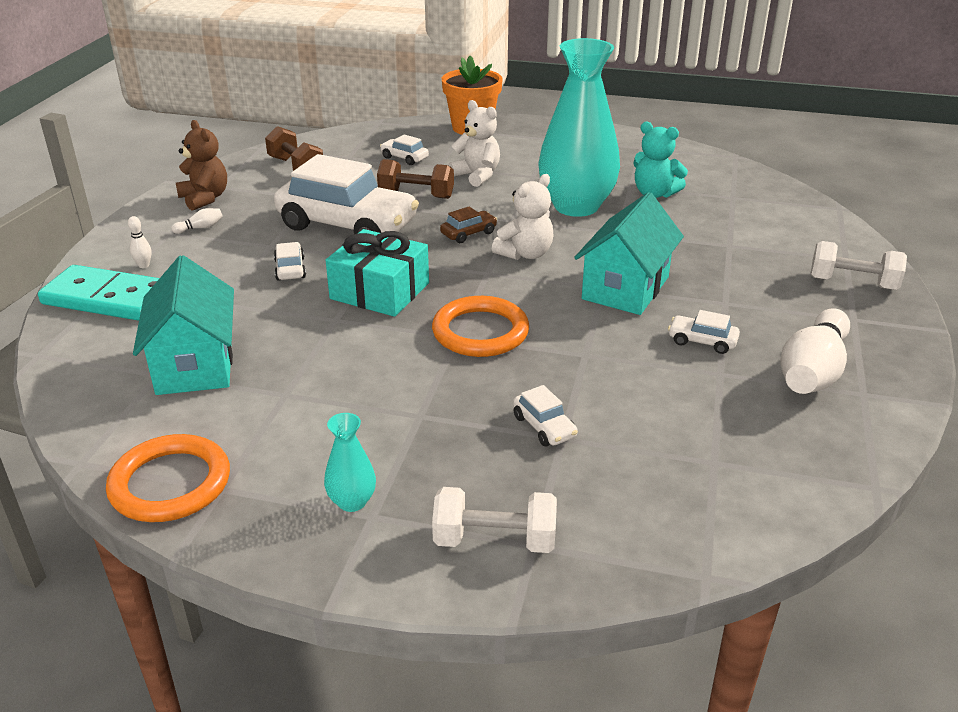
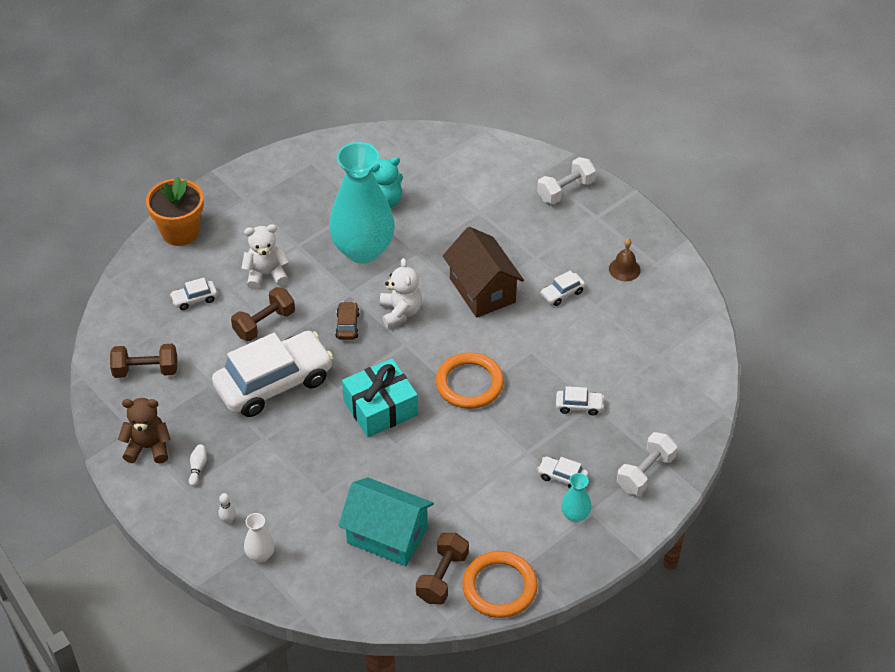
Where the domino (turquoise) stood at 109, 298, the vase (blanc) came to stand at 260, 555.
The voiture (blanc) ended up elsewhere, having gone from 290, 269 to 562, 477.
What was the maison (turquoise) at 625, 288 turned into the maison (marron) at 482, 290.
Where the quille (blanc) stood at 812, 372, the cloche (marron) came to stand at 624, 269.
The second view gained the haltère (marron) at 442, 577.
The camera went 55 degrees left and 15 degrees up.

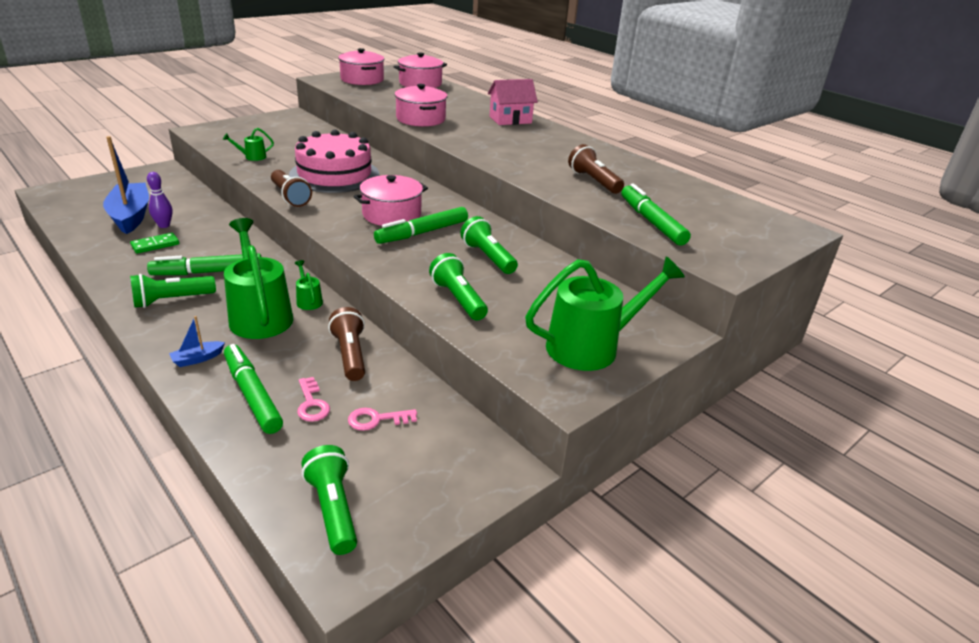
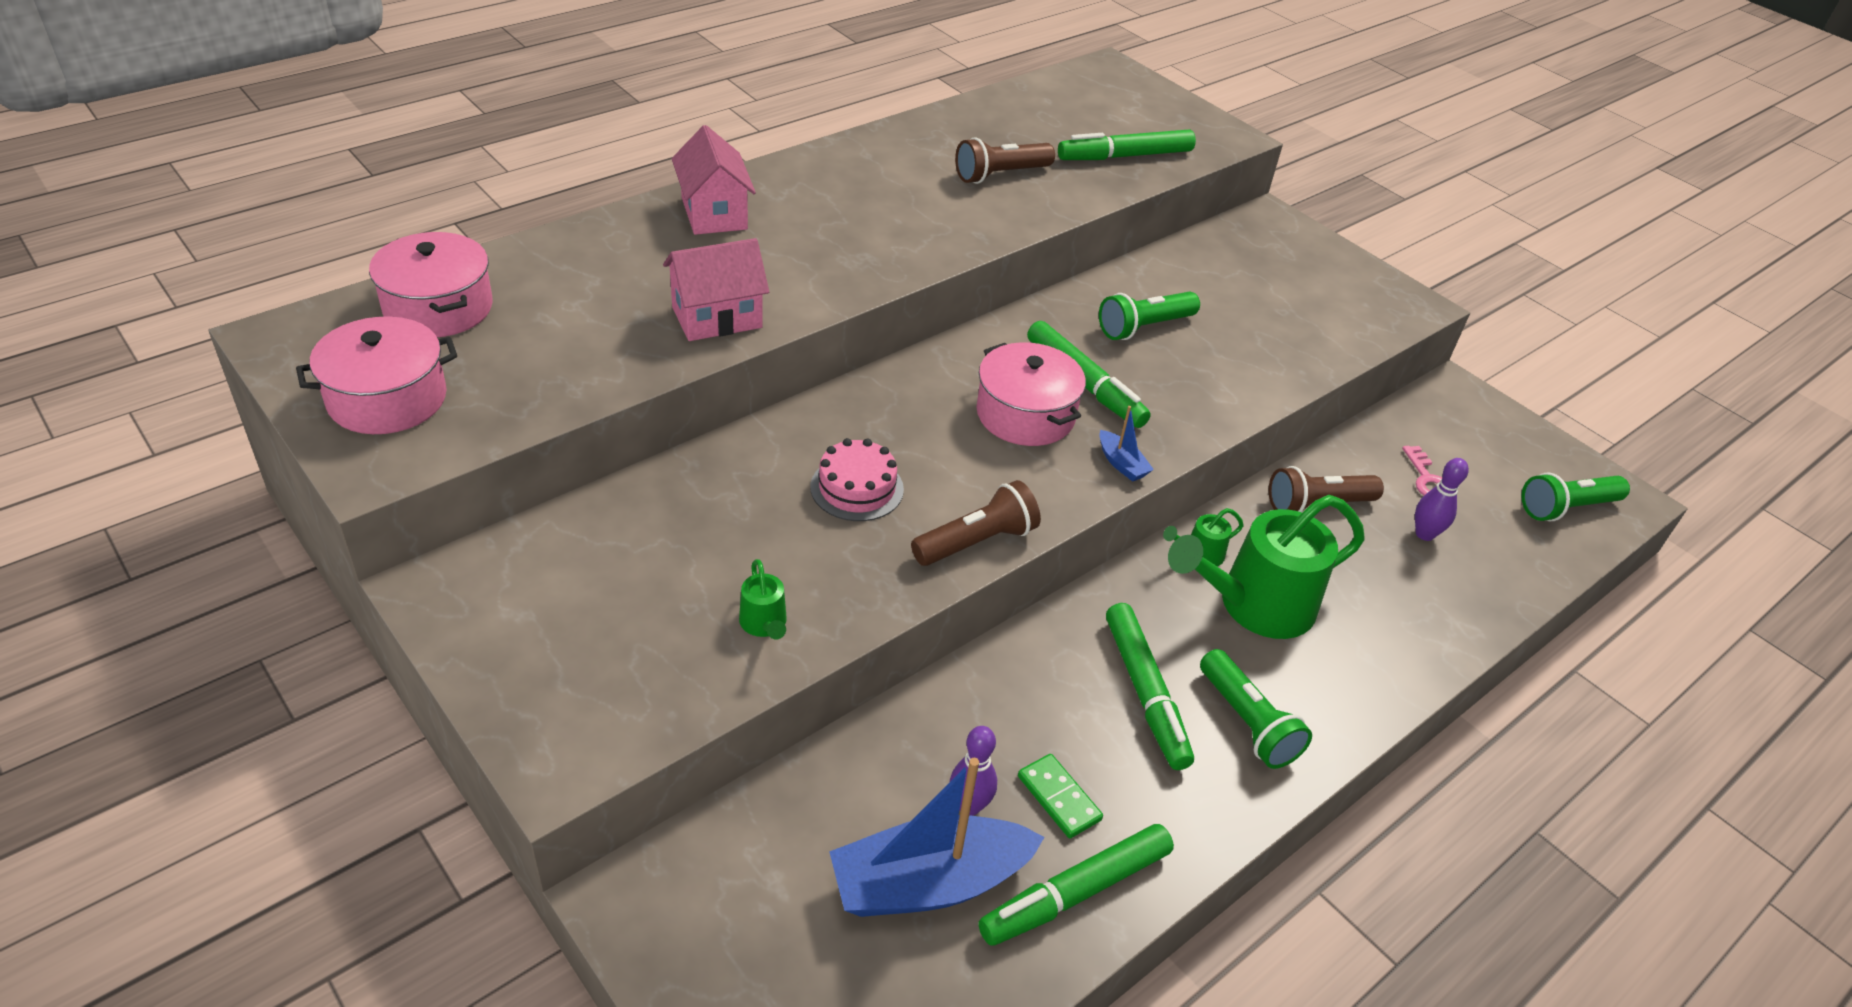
The bateau (bleu) ended up elsewhere, having gone from 197, 359 to 1121, 464.
The feutre (vert) ended up elsewhere, having gone from 252, 394 to 1075, 892.
The size of the gâteau (rose) at 334, 174 changed by a factor of 0.52.
Where the clé (rose) stood at 312, 404, the quille (violet) came to stand at 1424, 534.
Where the marmite (rose) stood at 421, 119, the maison (rose) came to stand at 717, 317.
The second view lost the lampe de poche (vert) at 458, 299.
The second view lost the arrosoir (vert) at 592, 346.
The camera went 90 degrees left and 10 degrees up.

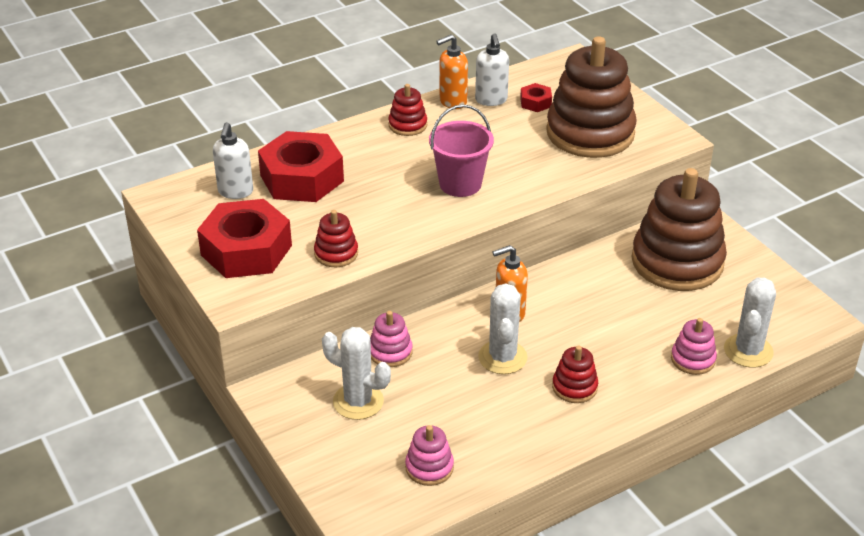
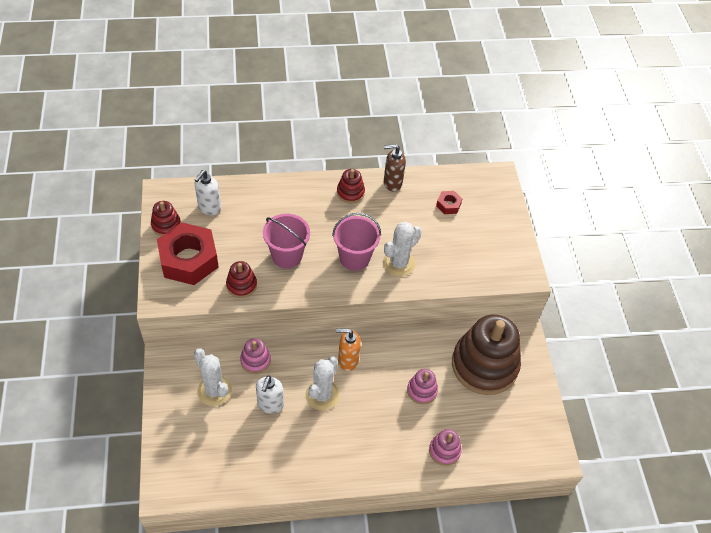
The second view lost the écrou (rouge) at 302, 178.
The jouet à empiler (rose) ended up elsewhere, having gone from 429, 467 to 422, 390.
What was the distributeur de savon (orange) at 452, 102 turned into the distributeur de savon (marron) at 392, 183.
The distributeur de savon (blanc) ended up elsewhere, having gone from 491, 100 to 270, 405.
The second view lost the jouet à empiler (marron) at 590, 133.
The jouet à empiler (rouge) ended up elsewhere, having gone from 574, 387 to 166, 225.
The cactus (blanc) ended up elsewhere, having gone from 748, 351 to 399, 263.
The second view gained the seau (rose) at 287, 256.
The camera went 20 degrees right and 15 degrees up.

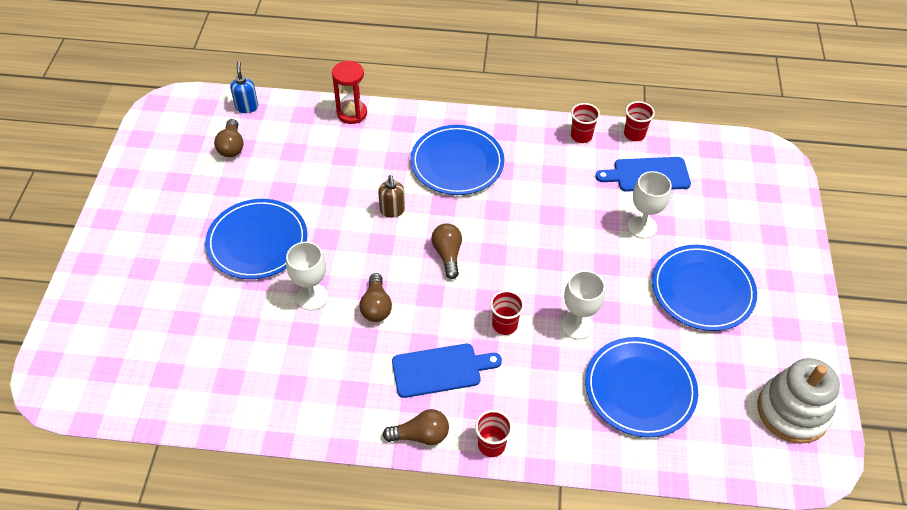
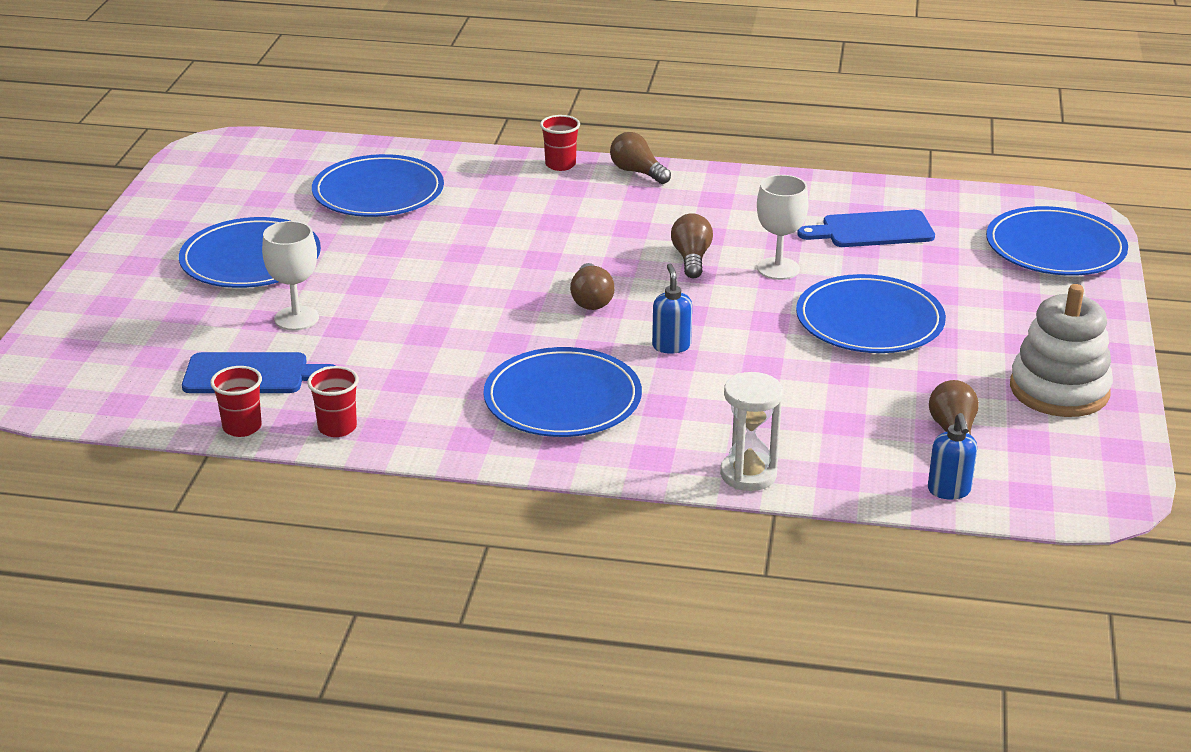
What was the sablier (rouge) at 352, 113 turned into the sablier (blanc) at 748, 474.
What was the distributeur de savon (marron) at 392, 211 turned into the distributeur de savon (bleu) at 671, 346.
The ampoule (marron) at 421, 435 ended up facing another way, 45 degrees clockwise from before.
The planche à découper (bleu) ended up elsewhere, having gone from 440, 370 to 872, 230.
The second view lost the gobelet (rouge) at 504, 325.
The second view lost the verre à pied (blanc) at 577, 325.
The jouet à empiler (blanc) ended up elsewhere, having gone from 792, 411 to 1059, 390.
The second view gained the assiette (bleu) at 1055, 247.
The camera went 175 degrees left and 20 degrees down.

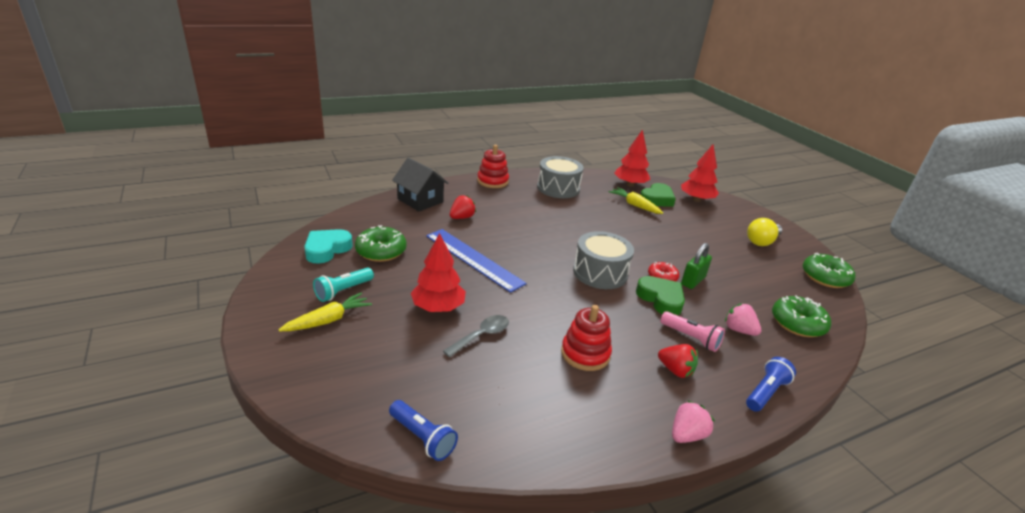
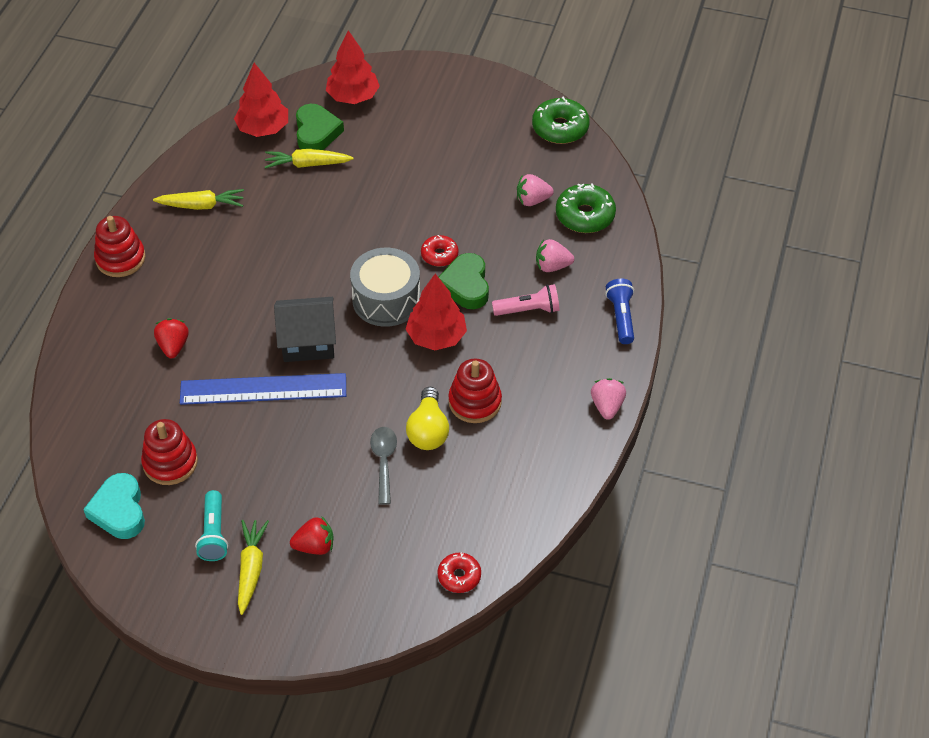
Where the beignet (vert) stood at 381, 251, the jouet à empiler (rouge) came to stand at 170, 462.
Where the lampe de poche (bleu) stood at 422, 437, the beignet (rouge) came to stand at 459, 576.
The maison (noir) ended up elsewhere, having gone from 420, 200 to 308, 341.
The arbre (rouge) ended up elsewhere, having gone from 438, 307 to 436, 337.
Where the tambour (gris) stood at 558, 188, the carotte (jaune) came to stand at 201, 205.
The cœur (vert) at 661, 299 ended up facing another way, 105 degrees counterclockwise from before.
The fraise (rouge) ended up elsewhere, having gone from 675, 370 to 315, 546.
The second view lost the cadenas (vert) at 693, 281.
The ampoule (jaune) ended up elsewhere, having gone from 761, 241 to 428, 430.
The second view gained the fraise (rose) at 532, 200.
The camera went 45 degrees left and 20 degrees up.

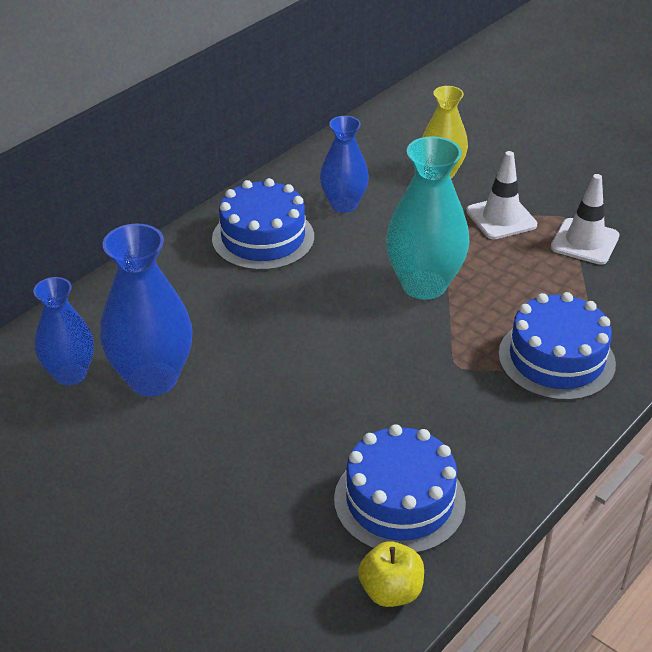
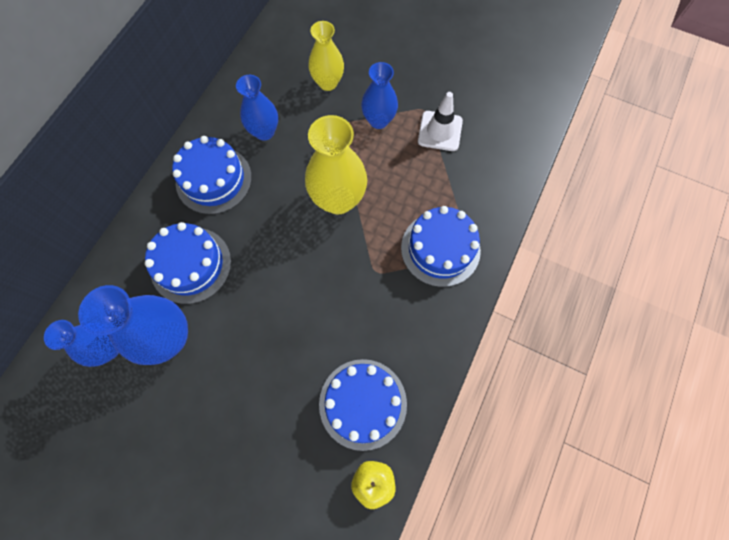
What was the vase (turquoise) at 424, 285 turned into the vase (jaune) at 338, 200.
Where the cône de chantier (blanc) stood at 501, 218, the vase (bleu) came to stand at 378, 120.
The second view gained the gâteau (bleu) at 191, 265.
The camera went 15 degrees left and 30 degrees up.

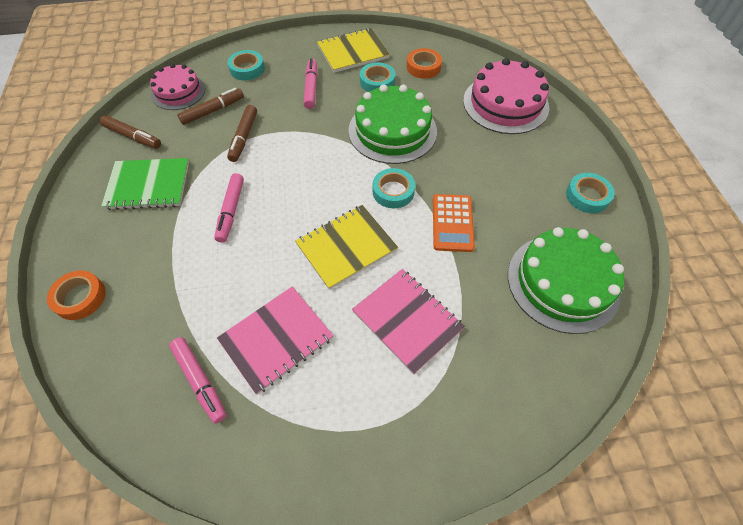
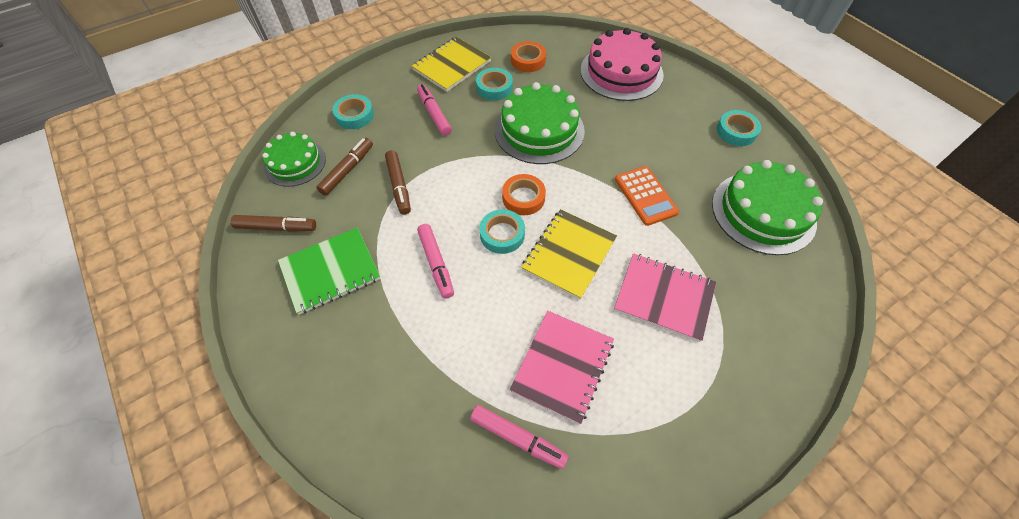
The ruban adhésif (orange) ended up elsewhere, having gone from 80, 297 to 523, 198.
What was the gâteau (rose) at 178, 92 turned into the gâteau (vert) at 295, 163.
The ruban adhésif (turquoise) ended up elsewhere, having gone from 393, 191 to 502, 234.
The camera went 25 degrees left and 0 degrees up.

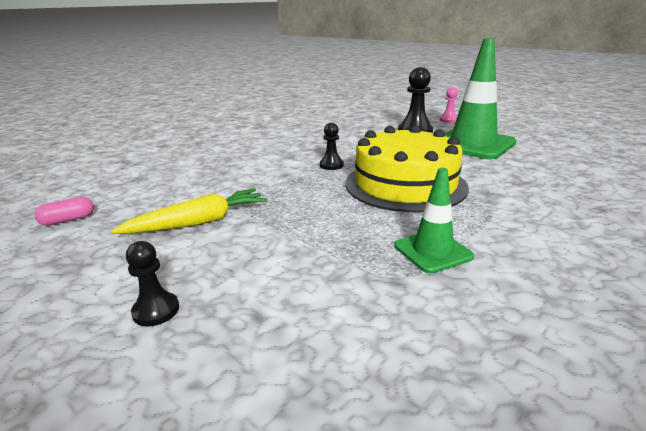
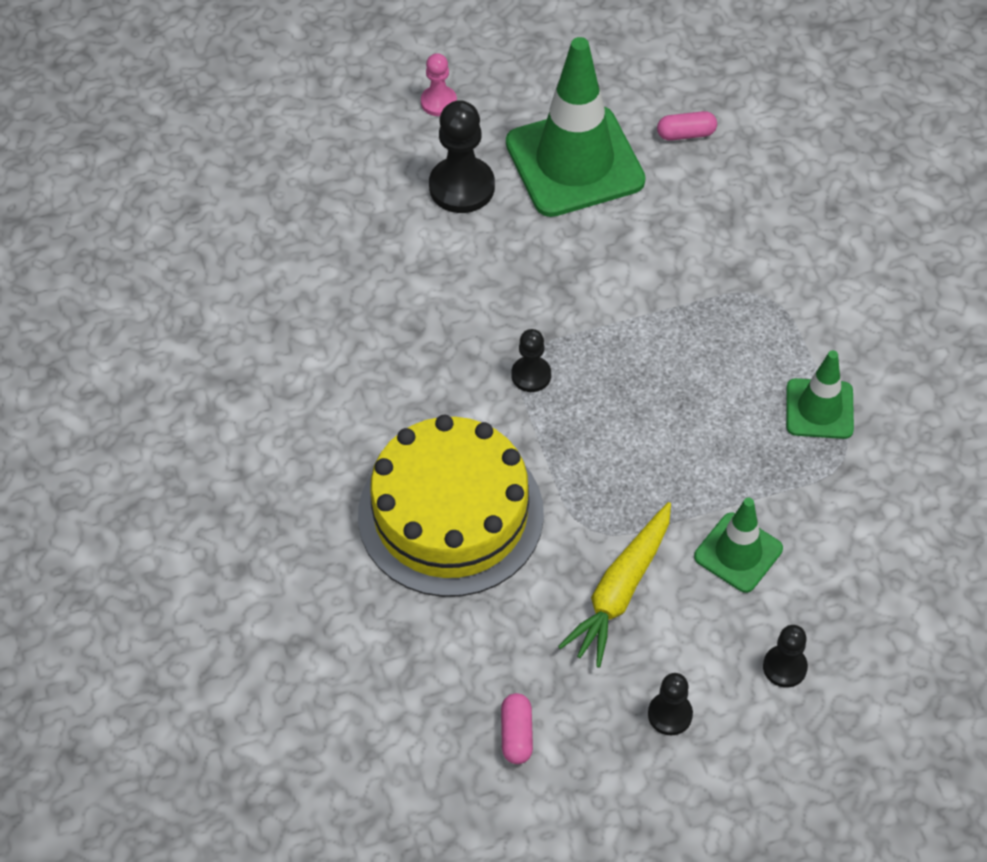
The carotte (jaune) at 199, 222 ended up facing another way, 150 degrees counterclockwise from before.
The gâteau (jaune) ended up elsewhere, having gone from 405, 184 to 450, 514.
The second view gained the pion (noir) at 670, 714.
The second view gained the gélule (rose) at 686, 134.
The second view gained the cône de chantier (vert) at 738, 553.
The camera went 60 degrees left and 30 degrees up.

